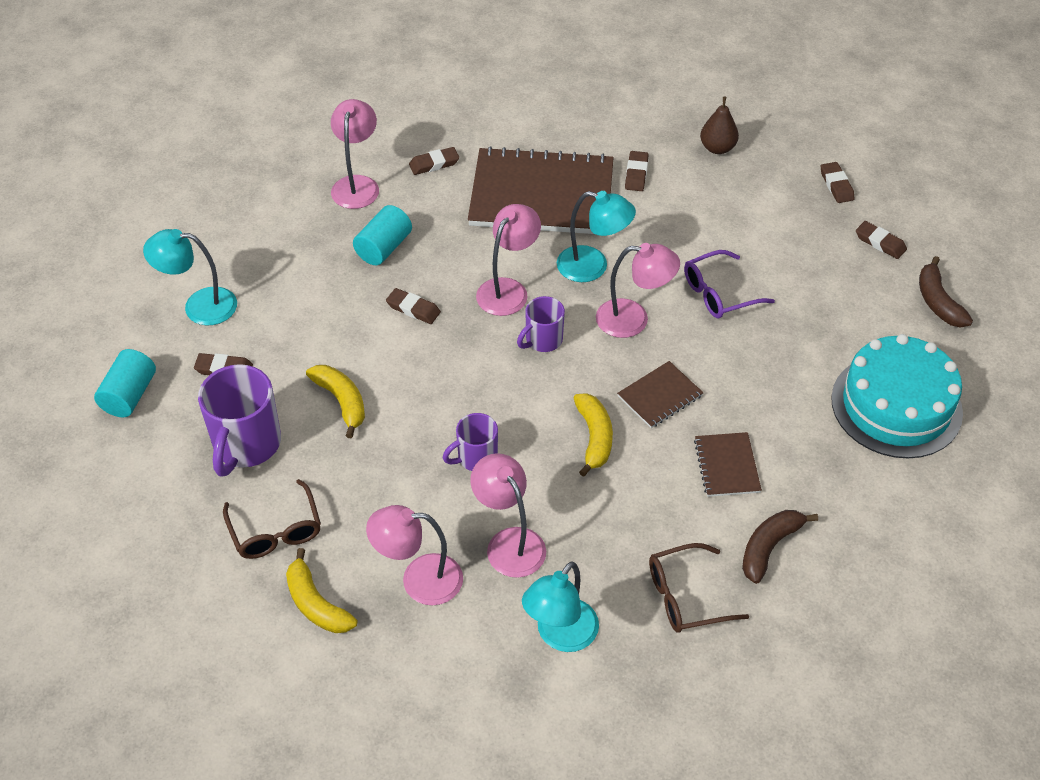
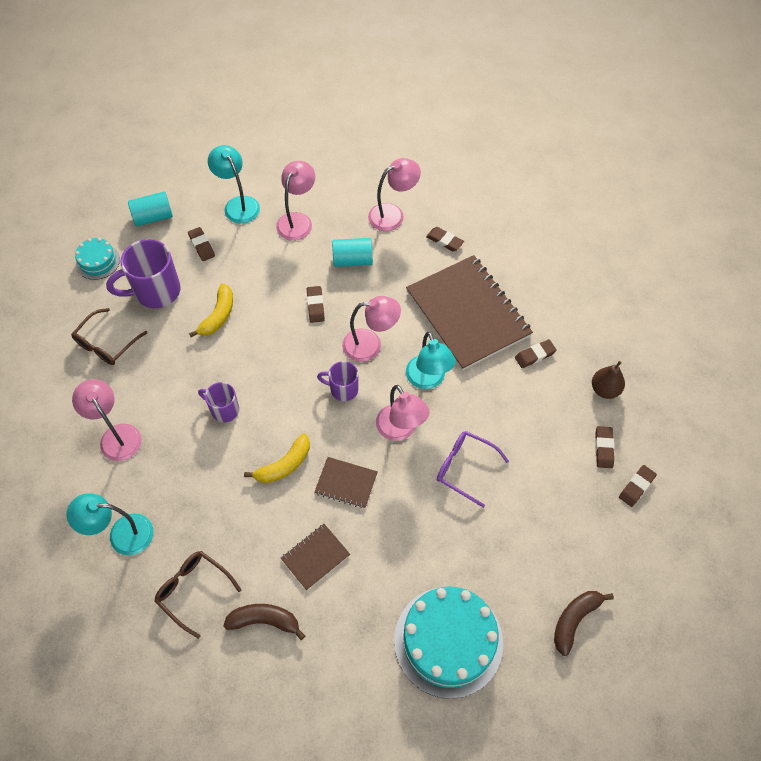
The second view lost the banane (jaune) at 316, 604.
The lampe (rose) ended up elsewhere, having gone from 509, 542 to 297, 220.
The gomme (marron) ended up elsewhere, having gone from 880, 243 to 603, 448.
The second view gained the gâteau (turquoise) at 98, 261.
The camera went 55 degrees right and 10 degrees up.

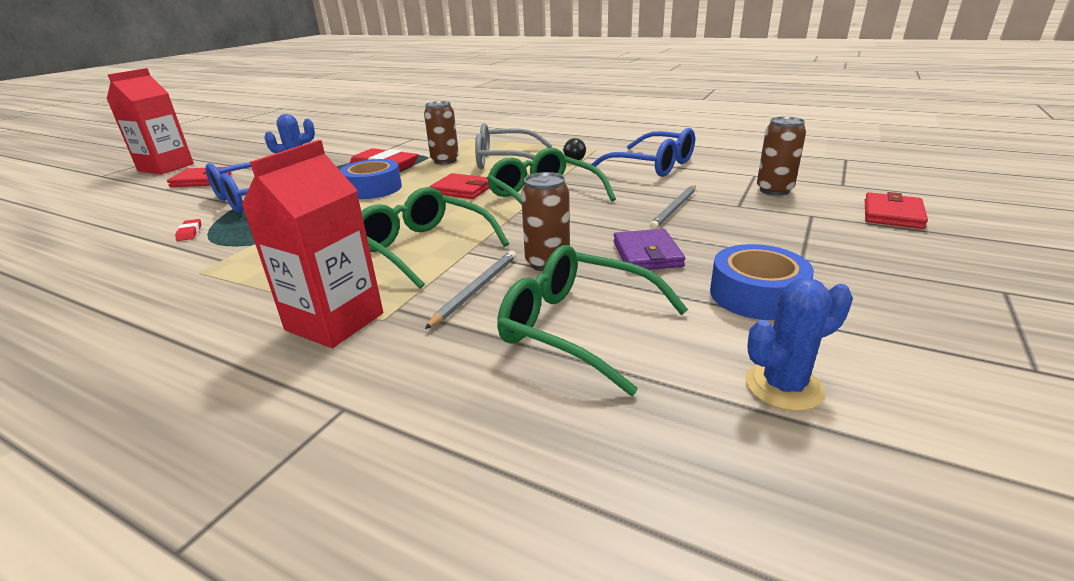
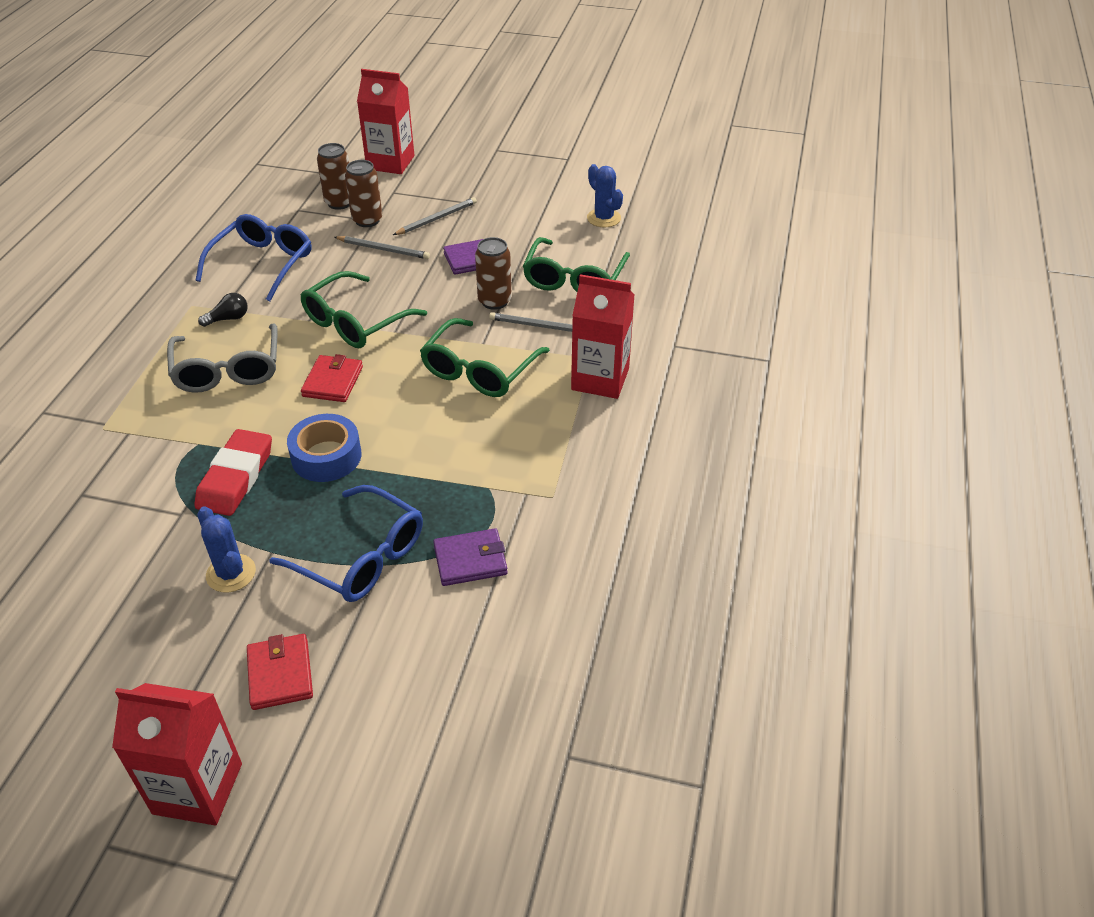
Where the gomme (rouge) stood at 189, 232, the portefeuille (violet) came to stand at 470, 560.
The canette (marron) ended up elsewhere, having gone from 445, 161 to 367, 220.
The second view lost the ruban adhésif (bleu) at 756, 295.
Where the portefeuille (rouge) stood at 892, 214, the brique de lait (rouge) came to stand at 390, 162.
The second view gained the crayon (gris) at 436, 219.
The camera went 105 degrees left and 15 degrees up.

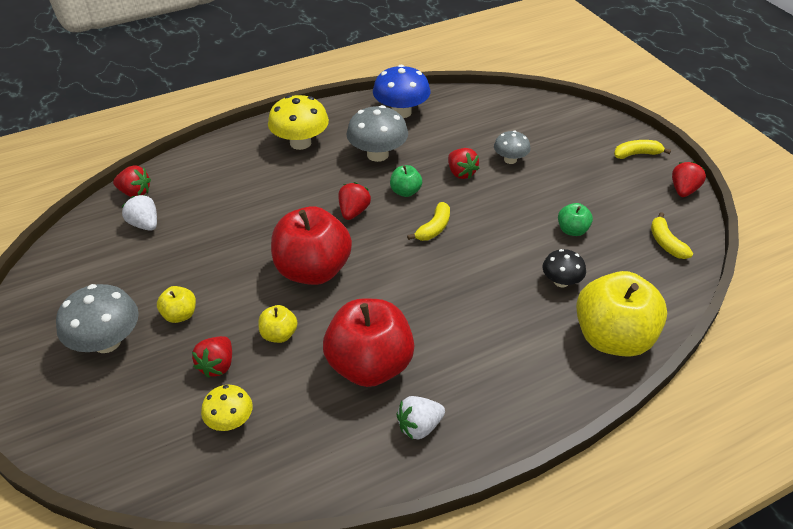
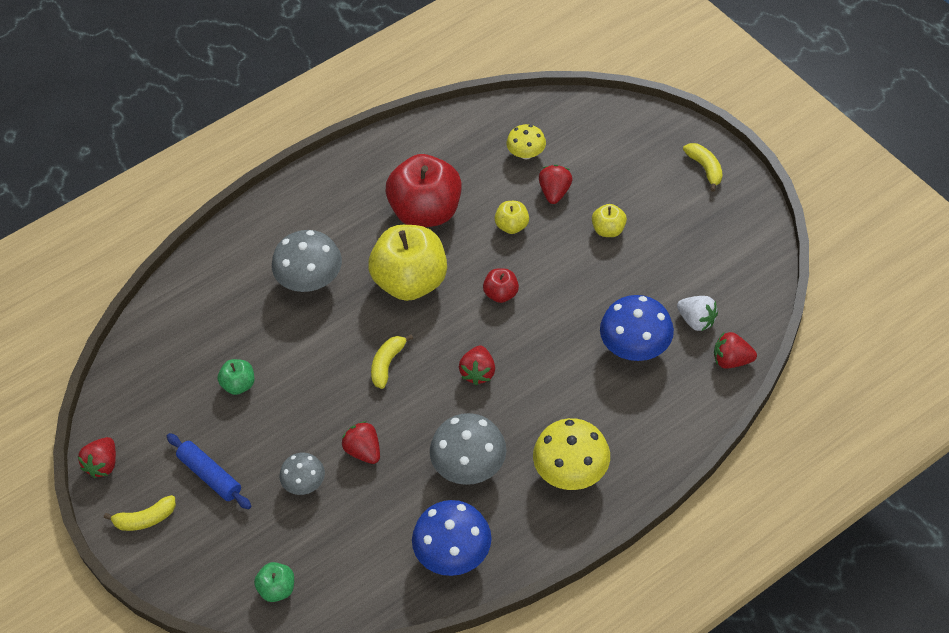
The champignon (gris) ended up elsewhere, having gone from 107, 342 to 310, 280.
The size of the pomme (rouge) at 313, 270 changed by a factor of 0.45.
The pomme (vert) ended up elsewhere, having gone from 405, 192 to 277, 589.
The second view lost the fraise (blanc) at 419, 426.
The second view lost the champignon (noir) at 561, 281.
The pomme (jaune) ended up elsewhere, having gone from 613, 338 to 411, 282.
The banane (jaune) ended up elsewhere, having gone from 666, 243 to 705, 168.
The second view gained the rouleau à pâtisserie (bleu) at 210, 475.
The second view gained the champignon (bleu) at 635, 347.
The camera went 175 degrees right and 10 degrees up.

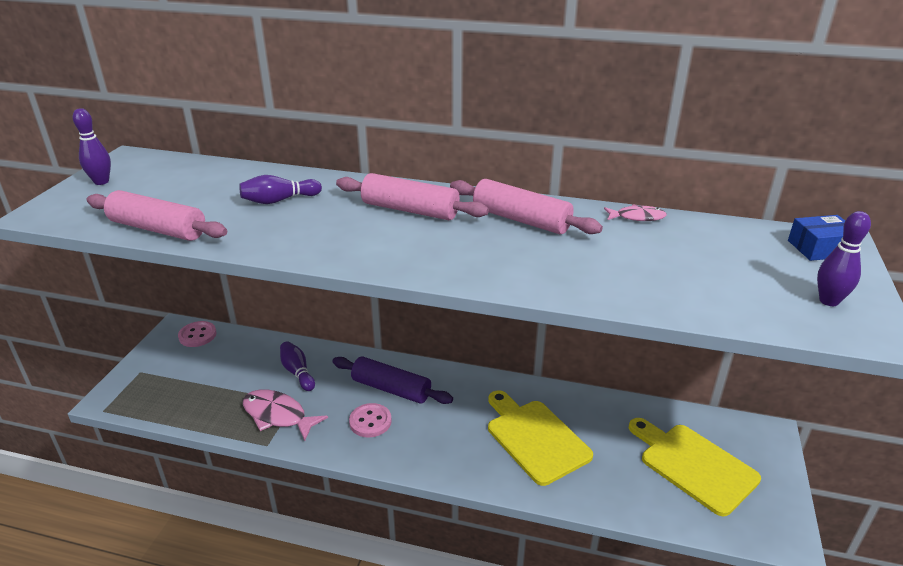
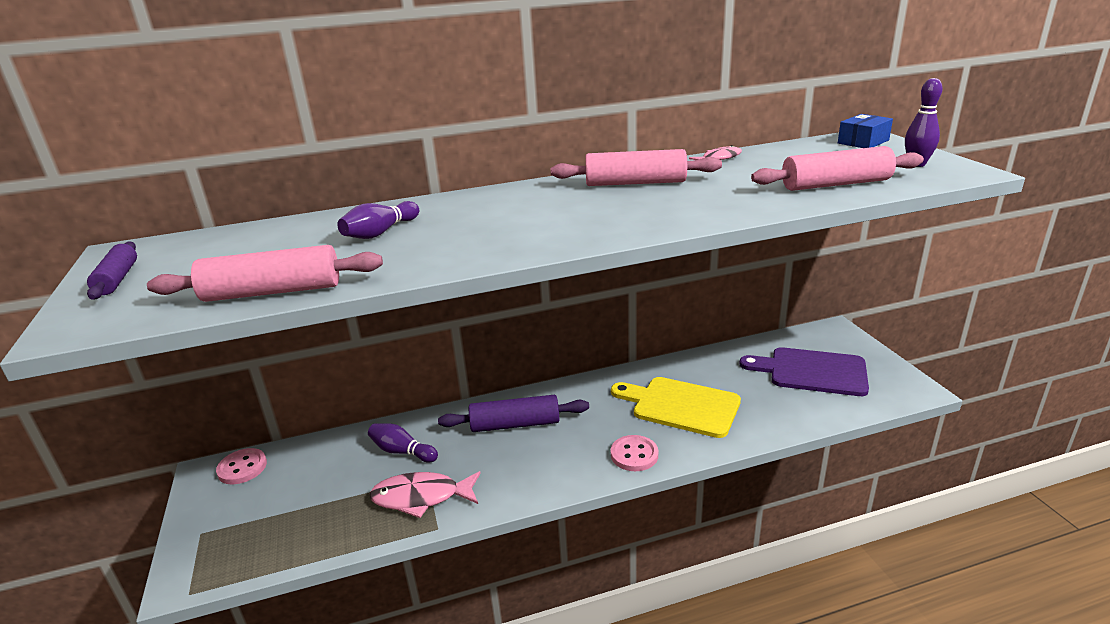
Where the quille (violet) stood at 101, 182, the rouleau à pâtisserie (violet) came to stand at 117, 279.
The rouleau à pâtisserie (rose) ended up elsewhere, having gone from 410, 210 to 835, 184.
The bouton (rose) ended up elsewhere, having gone from 370, 421 to 634, 455.
What was the planche à découper (jaune) at 694, 465 turned into the planche à découper (violet) at 812, 371.
The camera went 30 degrees left and 5 degrees down.

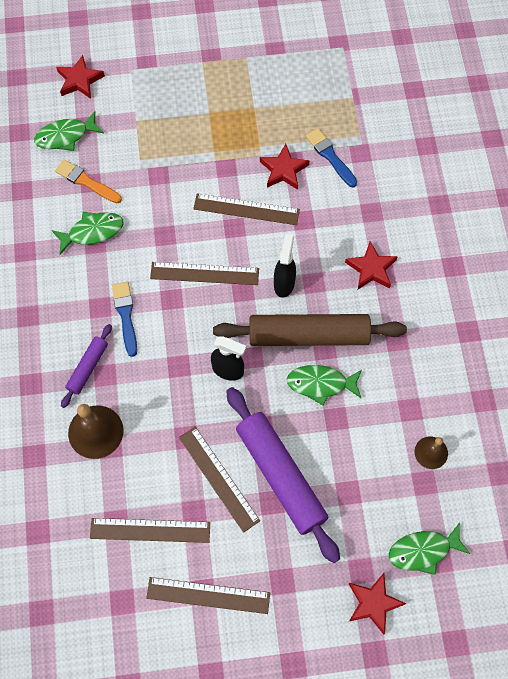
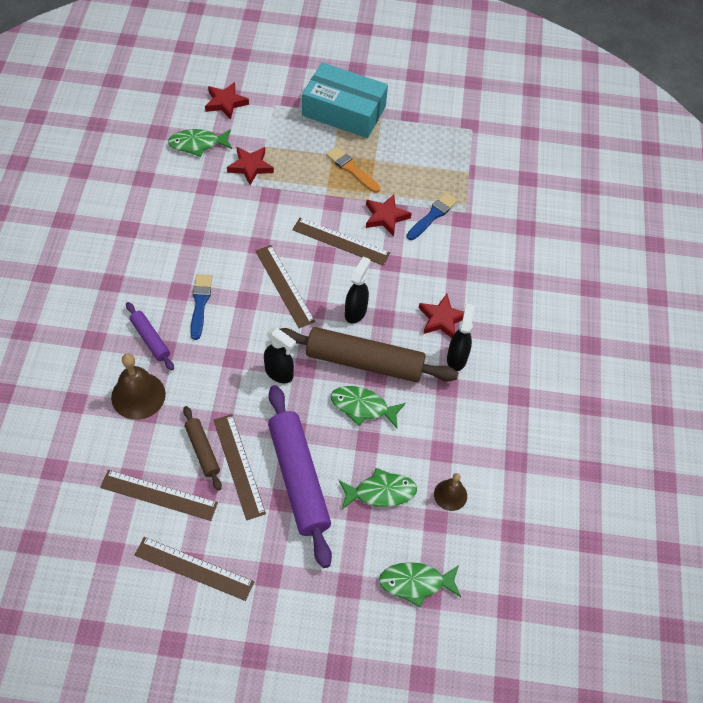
The poisson (vert) ended up elsewhere, having gone from 92, 232 to 381, 492.
The pinceau (orange) ended up elsewhere, having gone from 86, 182 to 351, 169.
The rouleau à pâtisserie (violet) at 88, 368 ended up facing another way, 75 degrees counterclockwise from before.
The règle (marron) at 204, 273 ended up facing another way, 45 degrees clockwise from before.
The pinceau (bleu) at 330, 156 ended up facing another way, 60 degrees clockwise from before.
The étoile (rouge) ended up elsewhere, having gone from 373, 603 to 250, 167.
The second view gained the rouleau à pâtisserie (marron) at 202, 451.
The second view gained the boîte (turquoise) at 344, 111.
The second view gained the vaporisateur (noir) at 457, 358.
The camera went 10 degrees right and 10 degrees down.

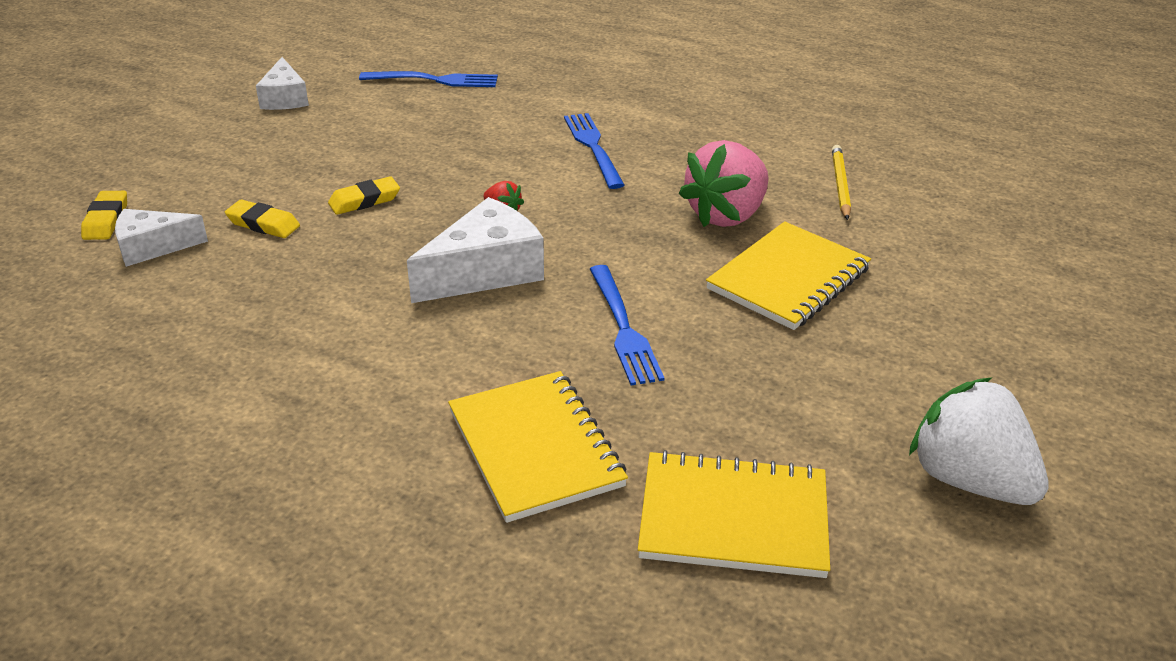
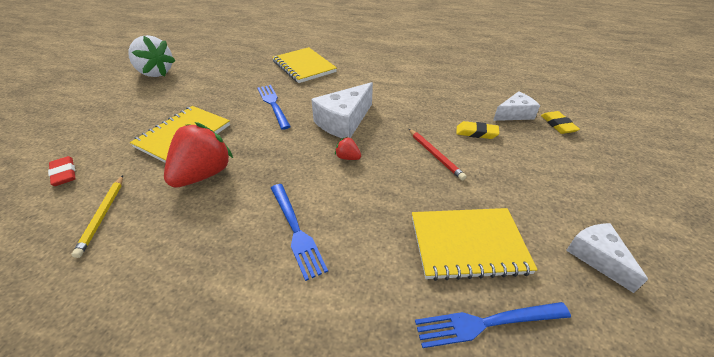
Where the gomme (jaune) stood at 364, 201, the crayon (rouge) came to stand at 435, 155.
The carnet (jaune) ended up elsewhere, having gone from 733, 518 to 468, 244.
What was the fraise (rose) at 726, 215 turned into the fraise (rouge) at 203, 174.
The second view gained the gomme (rouge) at 64, 174.
The camera went 170 degrees right and 5 degrees up.

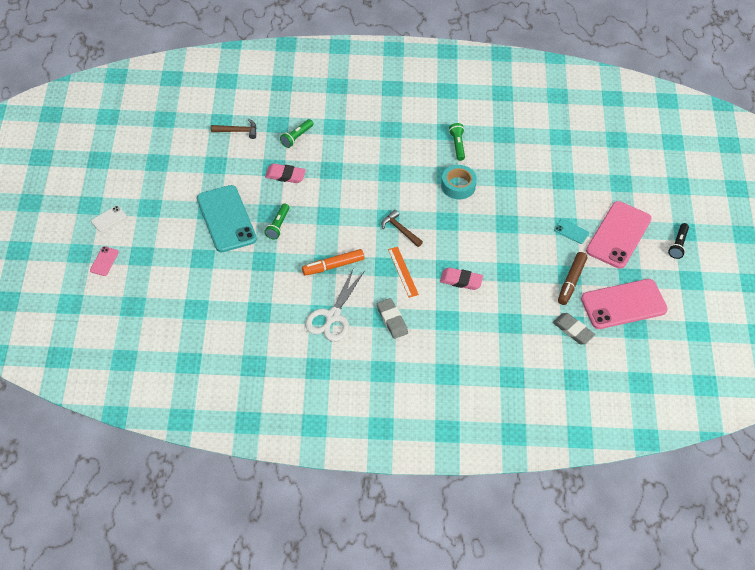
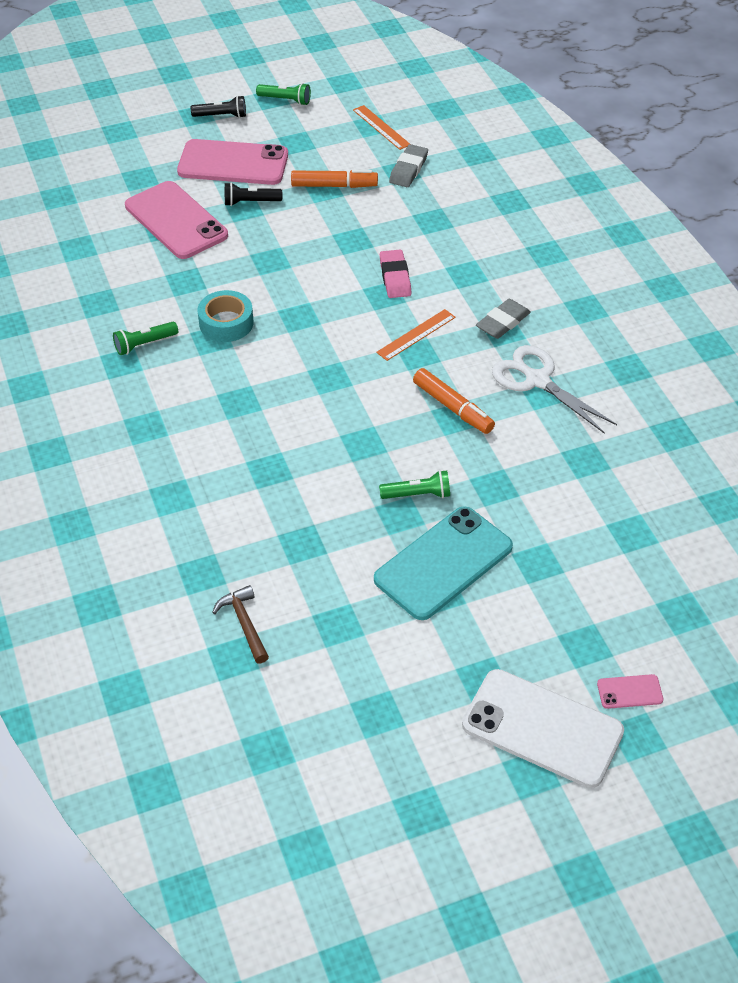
The size of the téléphone (blanc) at 108, 219 changed by a factor of 2.37.
The second view lost the gomme (rose) at 285, 175.
The lampe de poche (vert) ended up elsewhere, having gone from 296, 137 to 285, 100.
The ciseaux (blanc) at 332, 316 ended up facing another way, 135 degrees counterclockwise from before.
The second view lost the marteau (marron) at 400, 230.
Where the téléphone (turquoise) stood at 571, 231, the lampe de poche (noir) came to stand at 250, 202.
What was the feutre (marron) at 571, 281 turned into the feutre (orange) at 334, 186.
The téléphone (rose) ended up elsewhere, having gone from 623, 304 to 176, 221.
The second view gained the règle (orange) at 381, 127.
The camera went 110 degrees left and 5 degrees down.

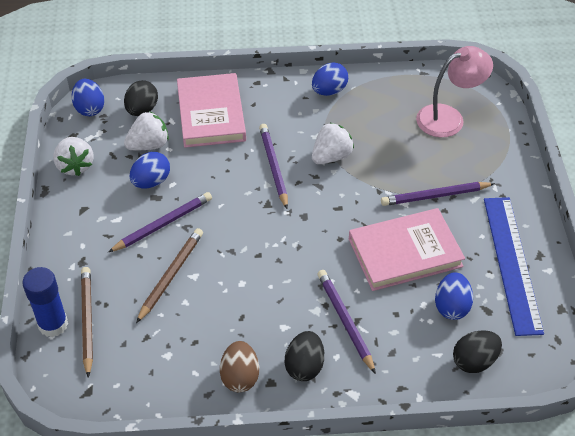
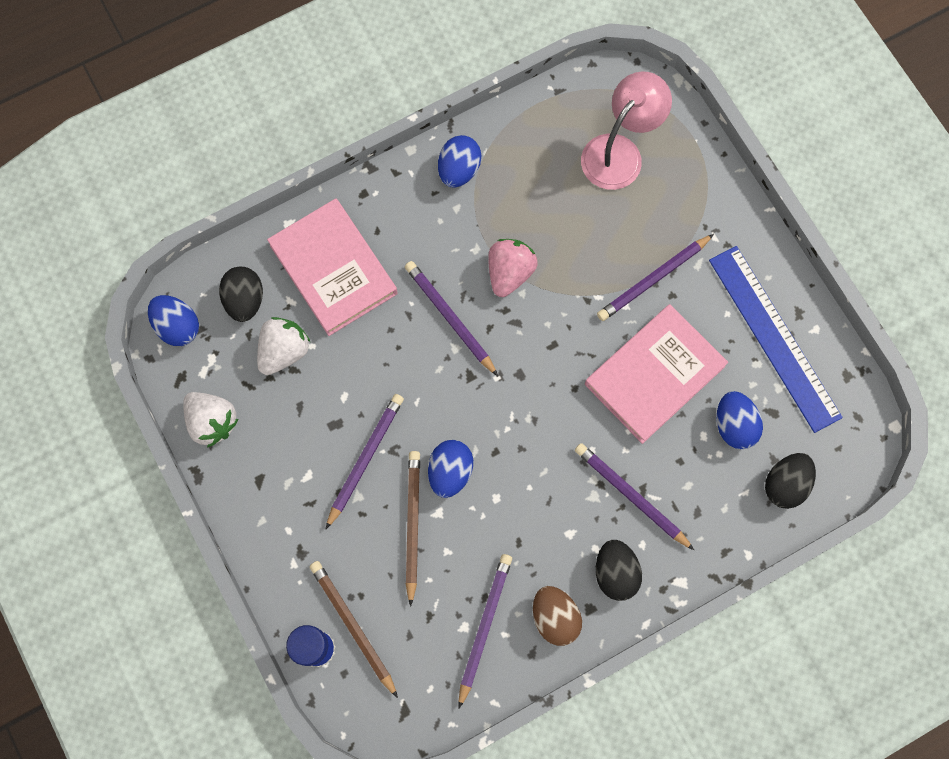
The œuf (bleu) ended up elsewhere, having gone from 151, 182 to 450, 472.
What was the fraise (blanc) at 331, 156 turned into the fraise (rose) at 509, 273.
The second view gained the crayon (violet) at 484, 627.
The camera went 25 degrees left and 25 degrees up.

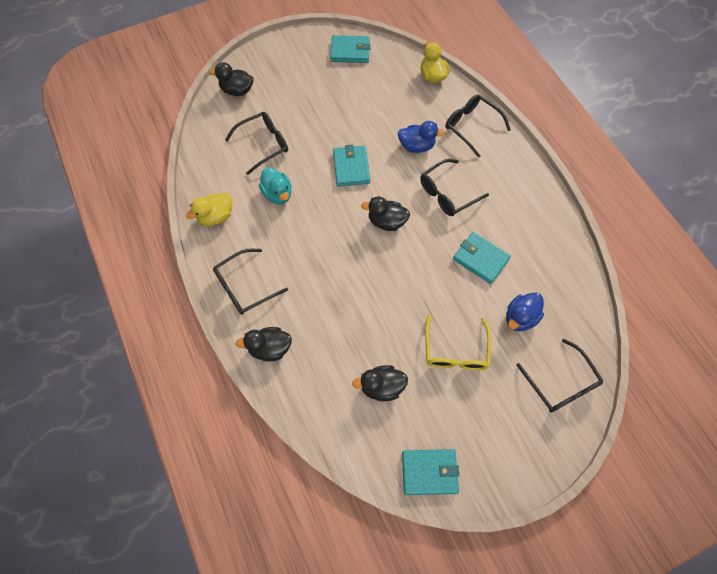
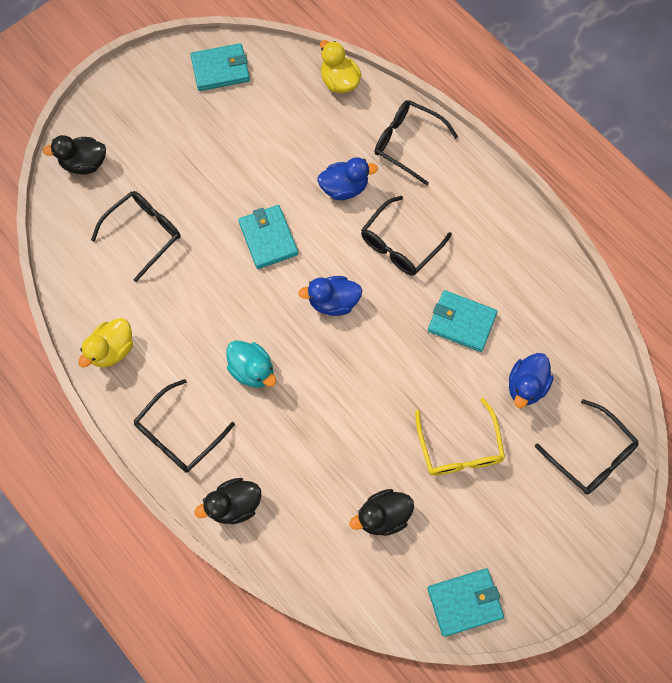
The canard (turquoise) ended up elsewhere, having gone from 278, 194 to 252, 370.
What was the canard (noir) at 386, 222 turned into the canard (bleu) at 333, 302.
The camera went 15 degrees left and 5 degrees up.

